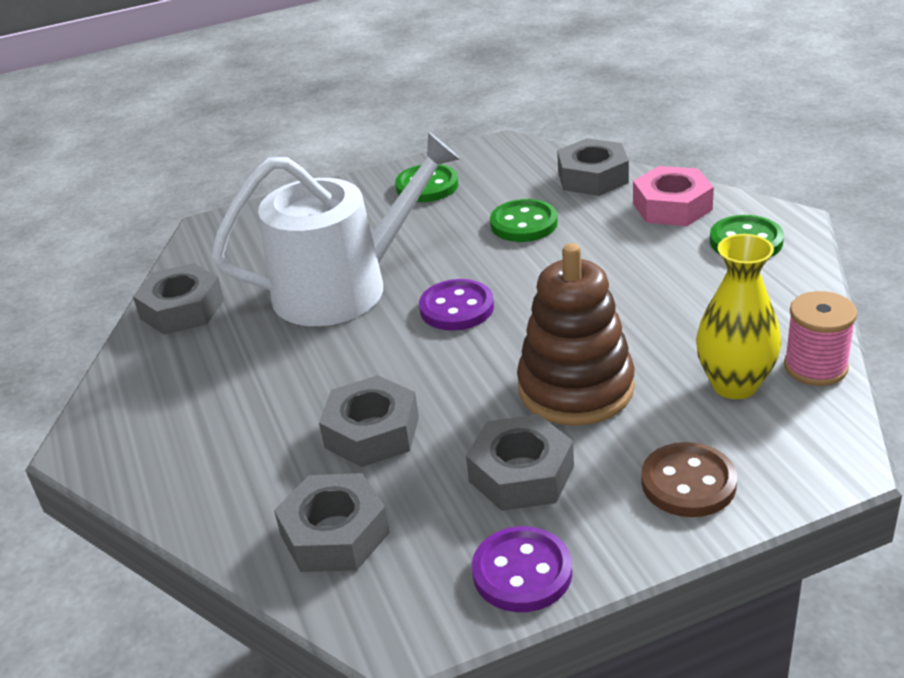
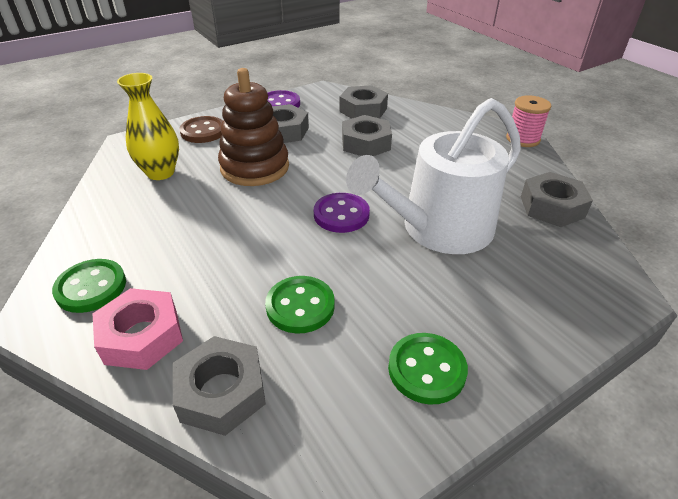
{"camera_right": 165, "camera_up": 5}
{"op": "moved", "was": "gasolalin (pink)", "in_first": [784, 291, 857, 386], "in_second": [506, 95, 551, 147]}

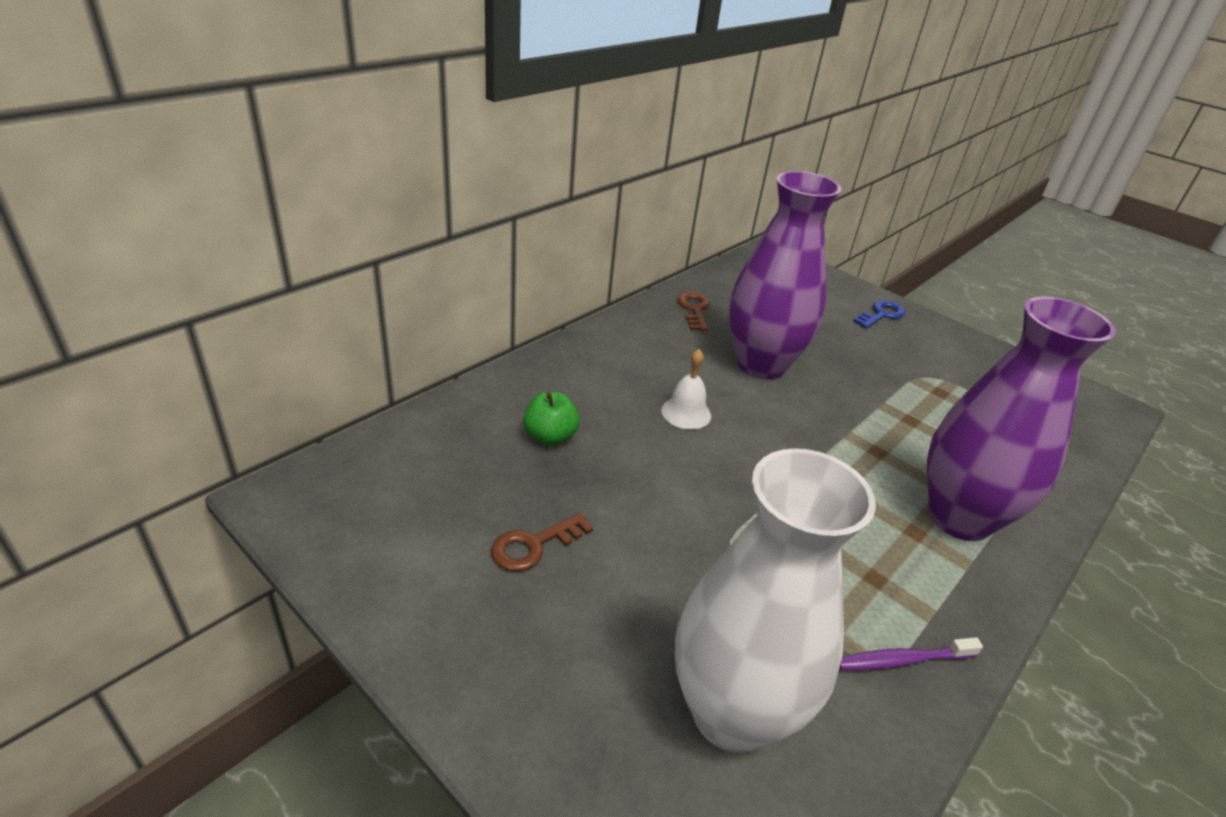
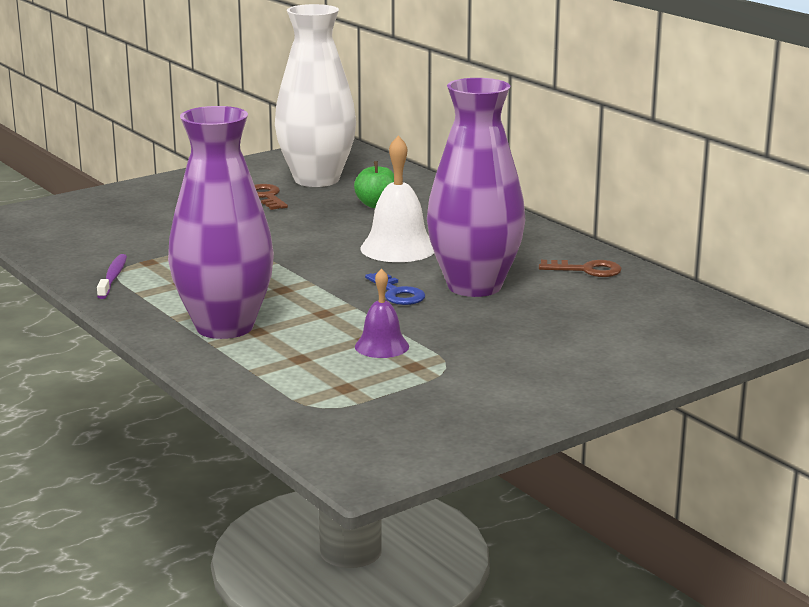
{"camera_right": 105, "camera_up": -15}
{"op": "moved", "was": "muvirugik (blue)", "in_first": [853, 300, 905, 329], "in_second": [365, 272, 425, 305]}
{"op": "resized", "was": "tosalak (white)", "in_first": [661, 349, 711, 429], "in_second": [360, 135, 434, 262], "ratio": 1.63}
{"op": "moved", "was": "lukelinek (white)", "in_first": [675, 448, 876, 753], "in_second": [275, 4, 356, 187]}
{"op": "added", "now": "tosalak (purple)", "in_second": [355, 268, 409, 358]}

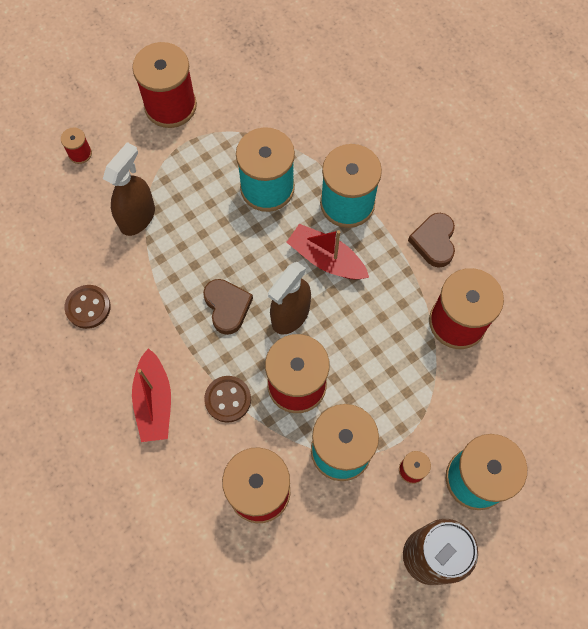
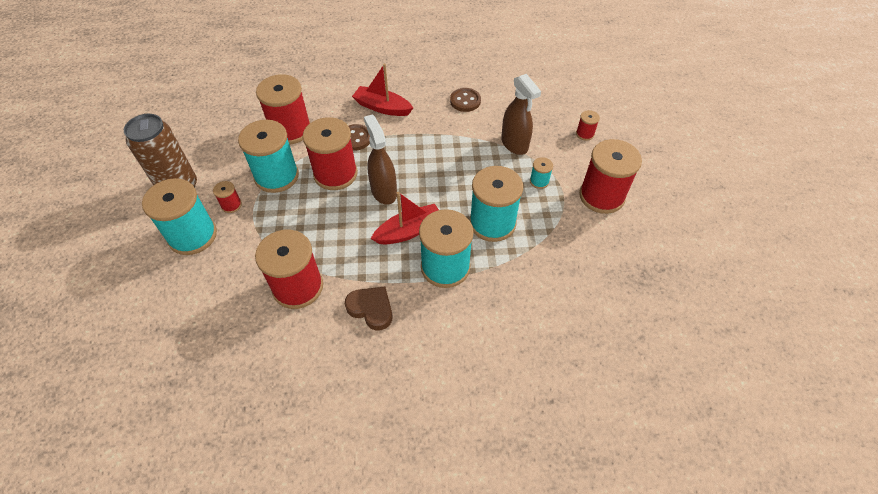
{"camera_right": 120, "camera_up": -15}
{"op": "removed", "was": "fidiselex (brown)", "in_first": [203, 279, 253, 335]}
{"op": "added", "now": "gasolalin (turquoise)", "in_second": [530, 157, 553, 189]}

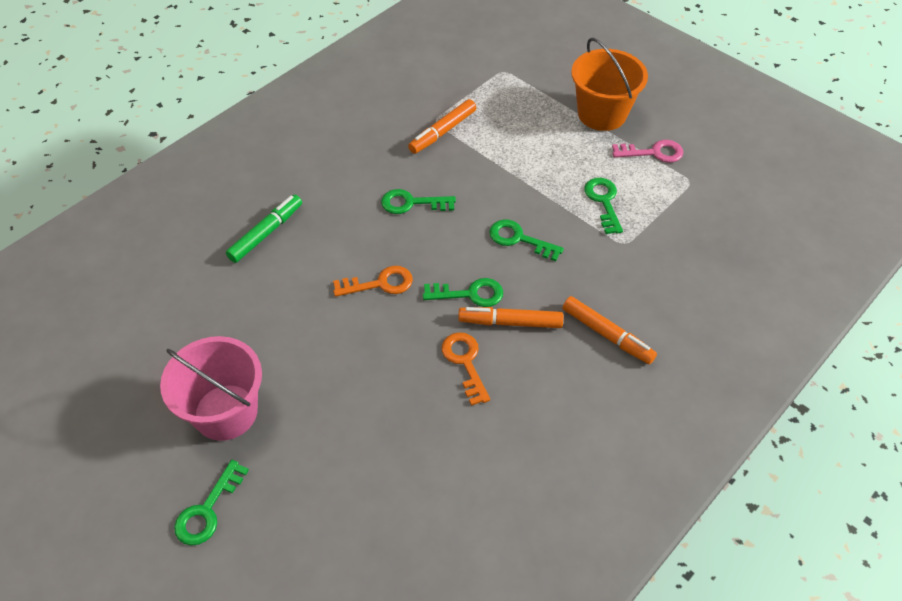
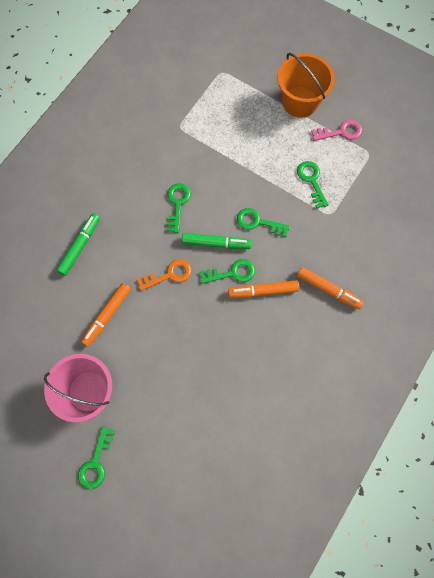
{"camera_right": -10, "camera_up": 20}
{"op": "moved", "was": "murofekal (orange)", "in_first": [408, 99, 476, 154], "in_second": [81, 283, 131, 347]}
{"op": "turned", "was": "muvirugik (green)", "in_first": [381, 189, 456, 214], "in_second": [167, 183, 191, 233], "clockwise": 105}
{"op": "removed", "was": "muvirugik (orange)", "in_first": [442, 332, 490, 406]}
{"op": "added", "now": "murofekal (green)", "in_second": [182, 233, 251, 249]}

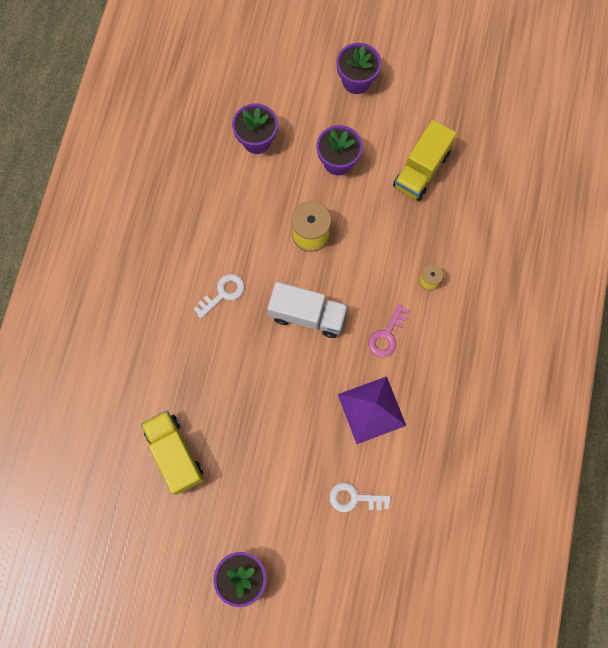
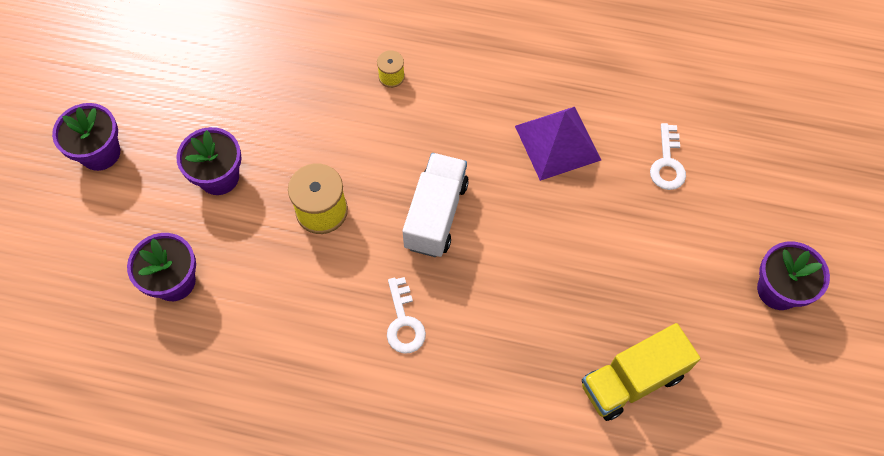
{"camera_right": -90, "camera_up": -10}
{"op": "removed", "was": "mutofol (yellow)", "in_first": [393, 120, 457, 201]}
{"op": "turned", "was": "muvirugik (white)", "in_first": [194, 274, 245, 319], "in_second": [387, 277, 426, 354], "clockwise": -150}
{"op": "removed", "was": "muvirugik (pink)", "in_first": [368, 304, 409, 357]}

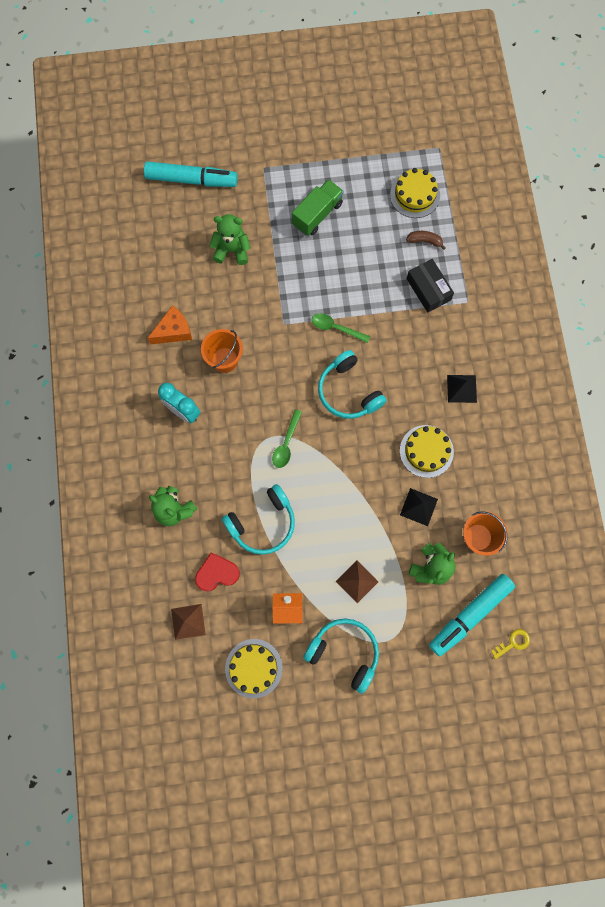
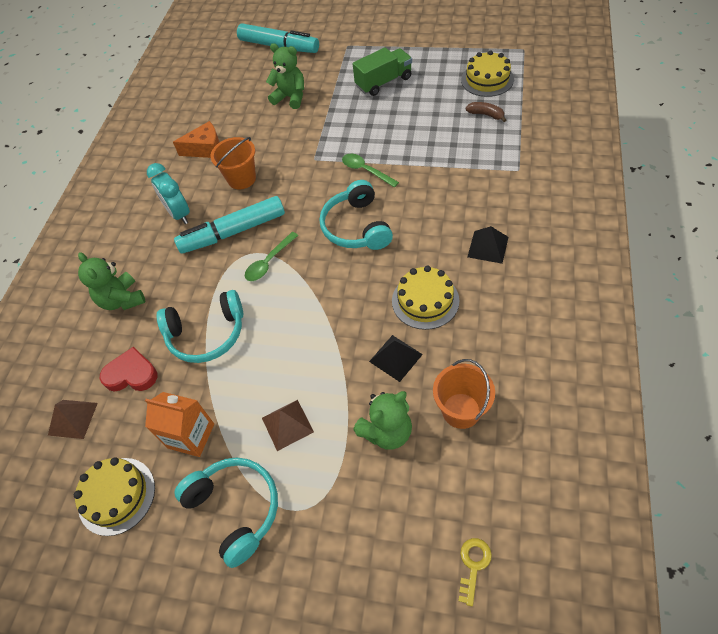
{"camera_right": 25, "camera_up": -20}
{"op": "removed", "was": "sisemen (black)", "in_first": [406, 259, 454, 313]}
{"op": "moved", "was": "murofekal (turquoise)", "in_first": [429, 574, 515, 657], "in_second": [174, 196, 285, 254]}
{"op": "turned", "was": "muvirugik (yellow)", "in_first": [491, 629, 530, 659], "in_second": [458, 538, 492, 606], "clockwise": -60}

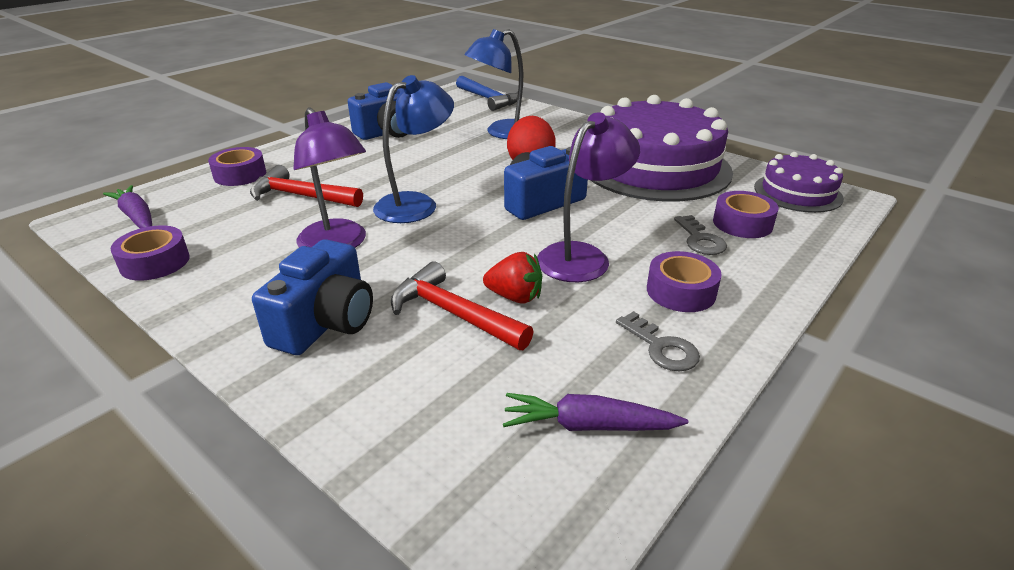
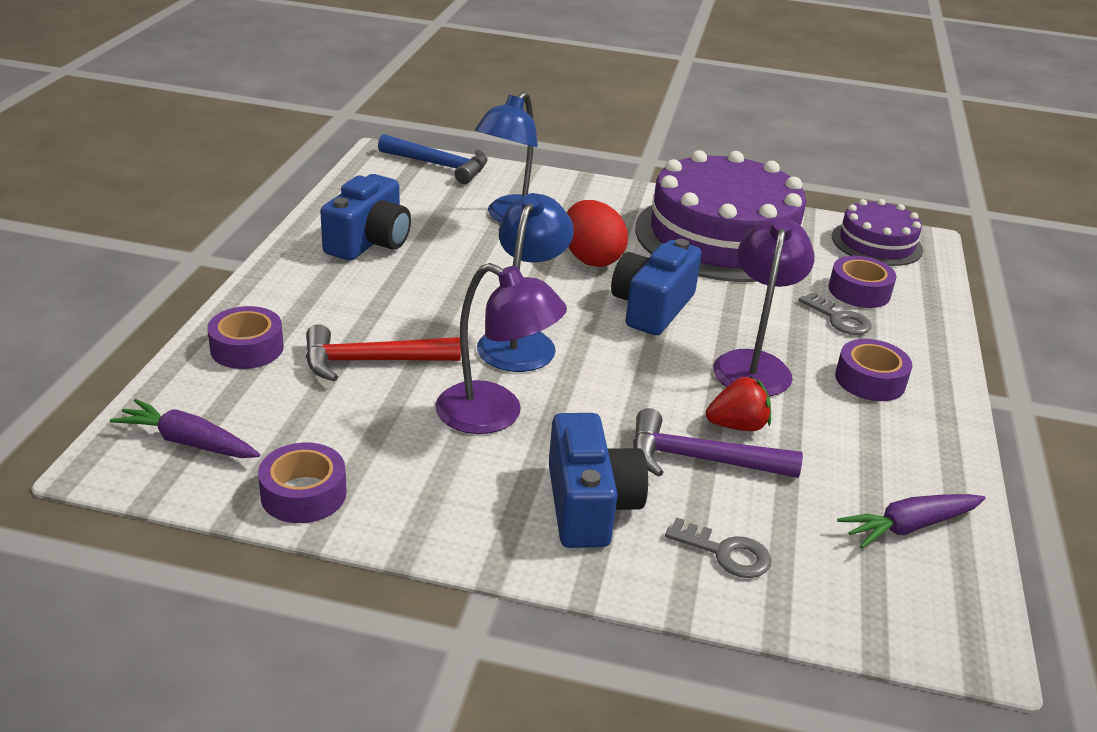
{"camera_right": -30, "camera_up": 0}
{"op": "recoloured", "was": "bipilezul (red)", "now": "bipilezul (purple)", "in_first": [391, 261, 534, 350], "in_second": [633, 408, 803, 478]}
{"op": "moved", "was": "muvirugik (grey)", "in_first": [616, 311, 700, 371], "in_second": [665, 517, 771, 578]}

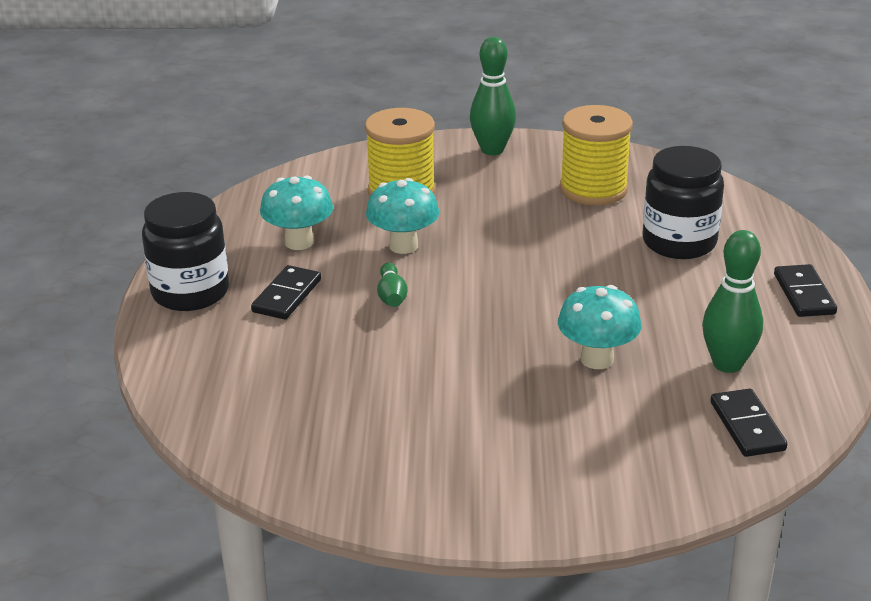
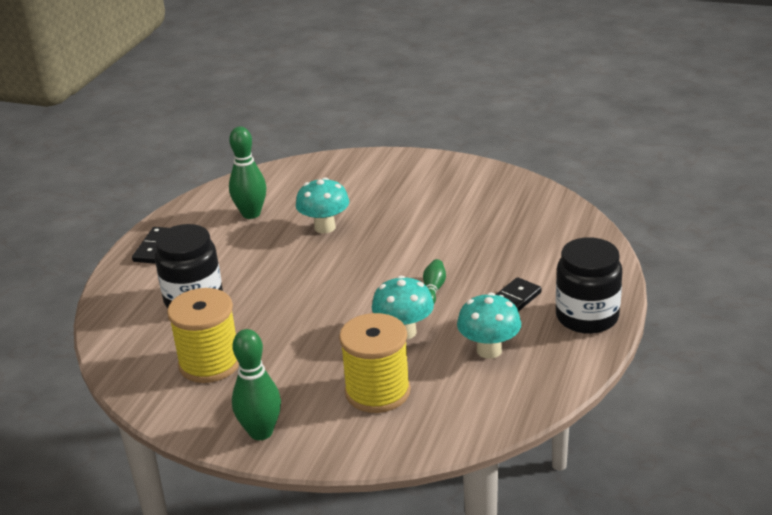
{"camera_right": -160, "camera_up": 0}
{"op": "removed", "was": "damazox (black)", "in_first": [710, 388, 787, 457]}

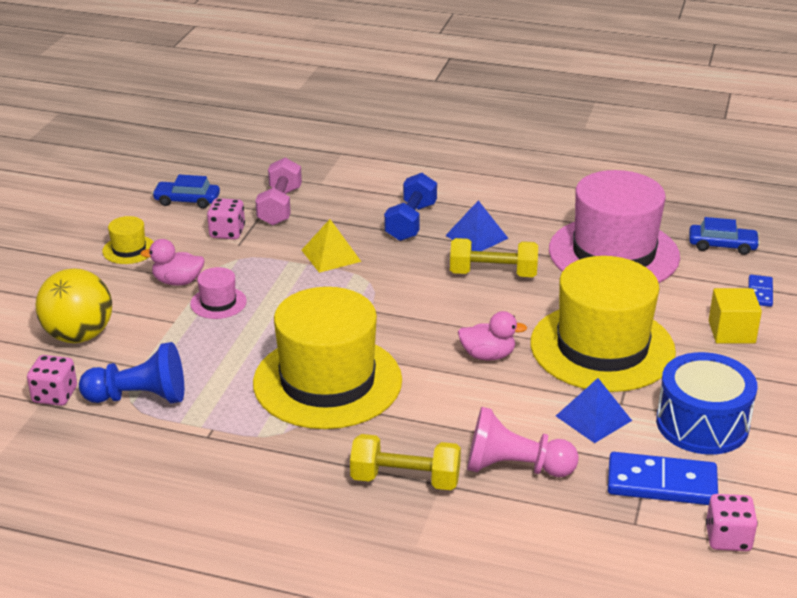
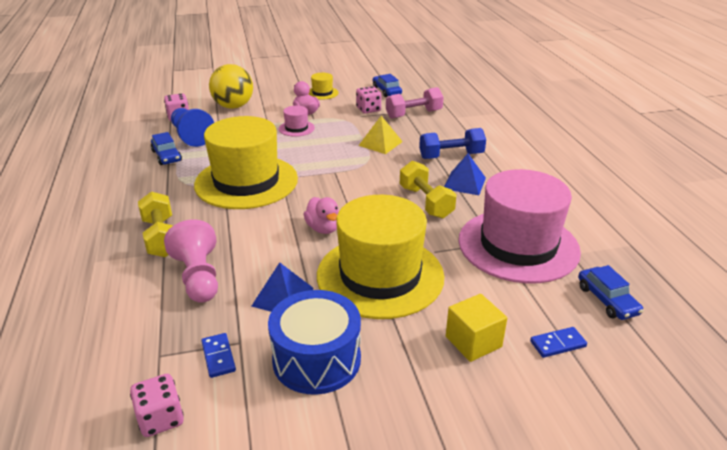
{"camera_right": 60, "camera_up": 0}
{"op": "resized", "was": "damazox (blue)", "in_first": [608, 452, 718, 505], "in_second": [201, 333, 236, 378], "ratio": 0.53}
{"op": "added", "now": "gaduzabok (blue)", "in_second": [151, 132, 182, 165]}

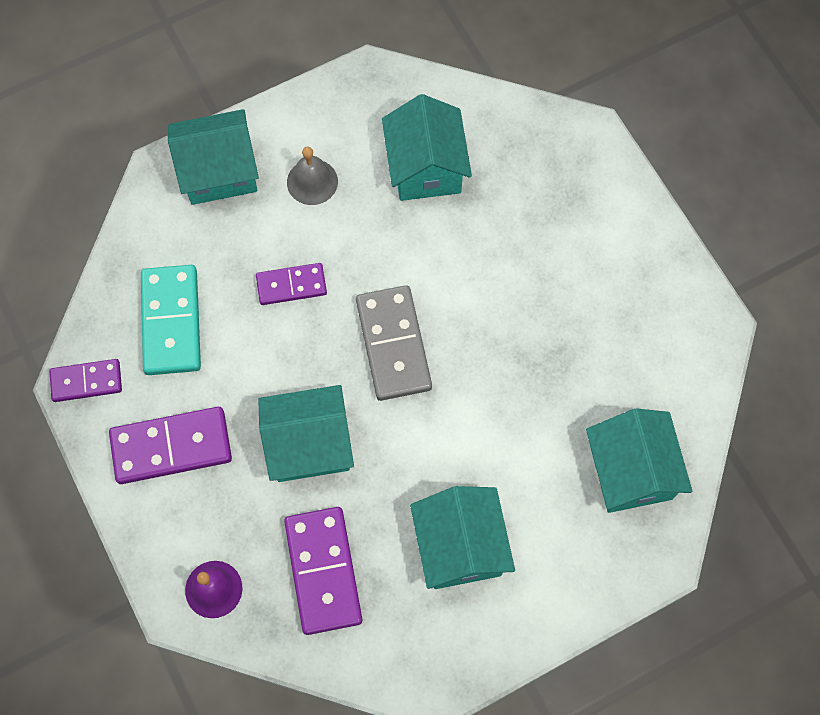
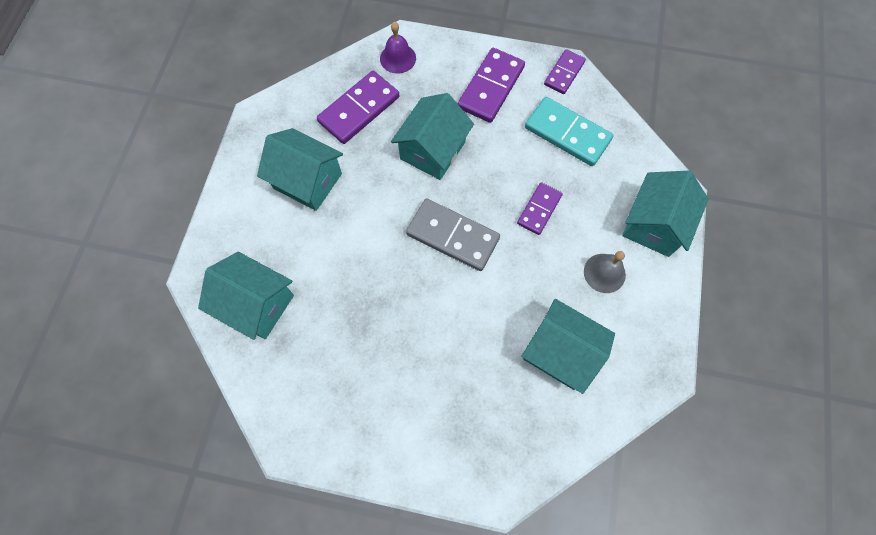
{"camera_right": 130, "camera_up": 0}
{"op": "turned", "was": "damazox (purple)", "in_first": [284, 507, 363, 635], "in_second": [317, 71, 399, 144], "clockwise": -75}

